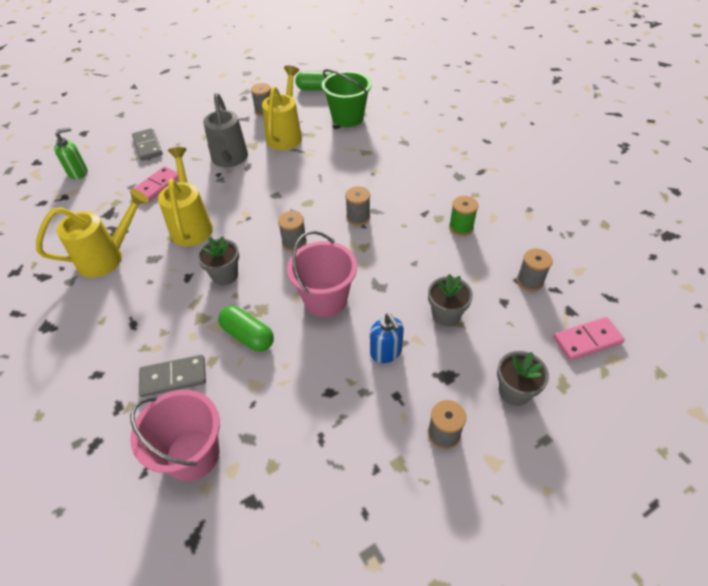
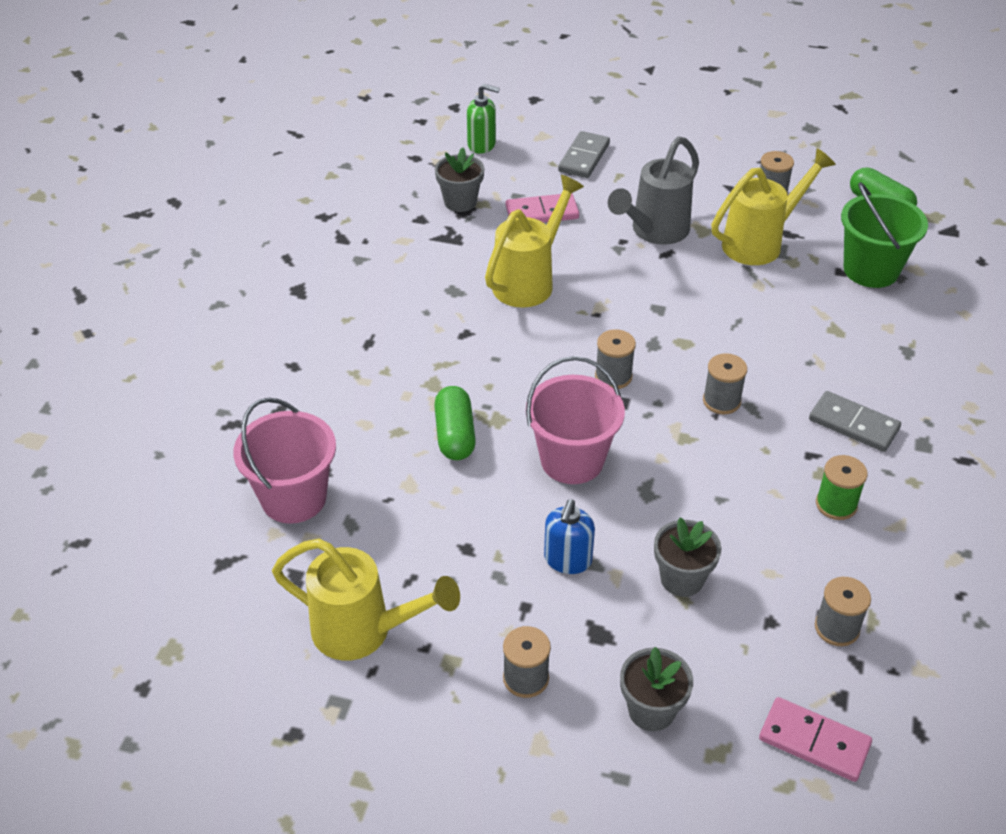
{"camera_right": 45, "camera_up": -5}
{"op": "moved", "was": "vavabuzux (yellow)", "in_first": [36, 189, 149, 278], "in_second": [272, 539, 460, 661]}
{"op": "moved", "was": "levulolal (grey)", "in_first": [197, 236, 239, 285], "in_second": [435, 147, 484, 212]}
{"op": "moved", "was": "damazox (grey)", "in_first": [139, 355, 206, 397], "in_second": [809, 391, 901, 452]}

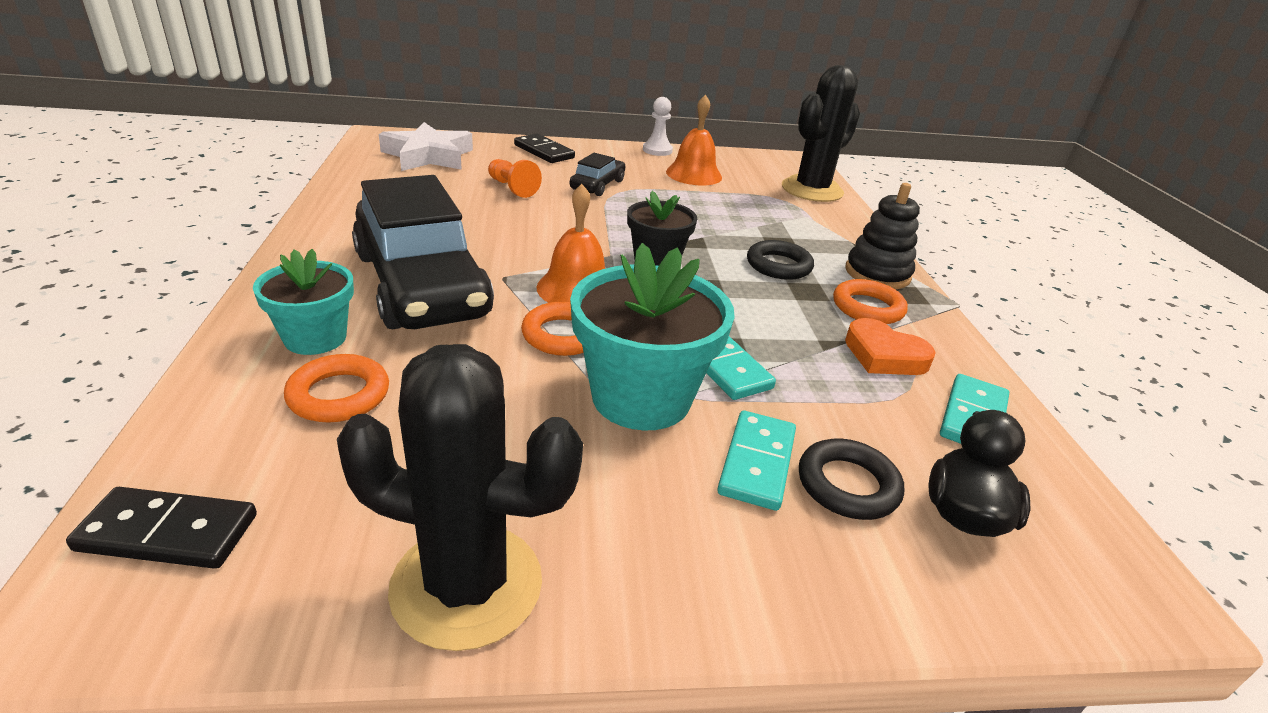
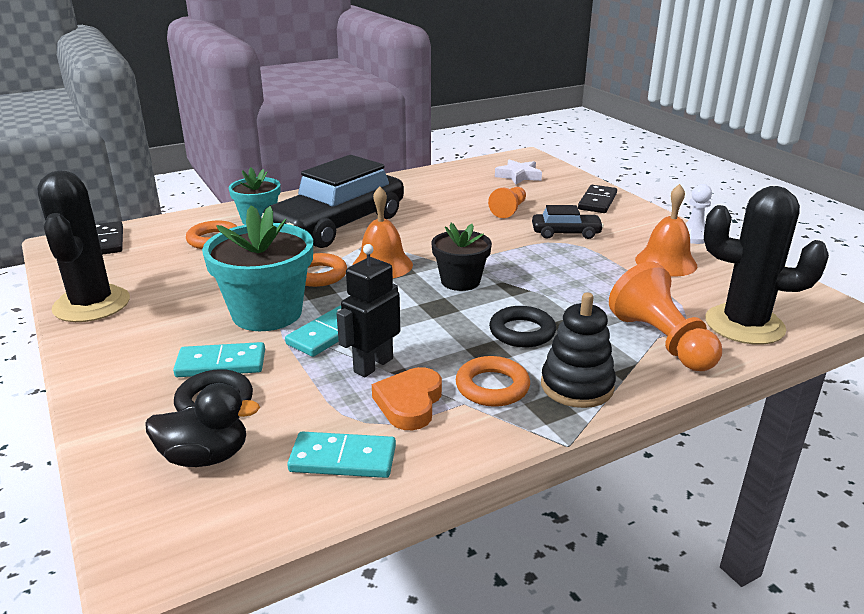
{"camera_right": 70, "camera_up": -5}
{"op": "resized", "was": "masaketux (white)", "in_first": [379, 122, 473, 171], "in_second": [495, 159, 542, 185], "ratio": 0.64}
{"op": "added", "now": "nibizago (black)", "in_second": [336, 244, 400, 377]}
{"op": "added", "now": "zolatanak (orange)", "in_second": [609, 262, 722, 371]}

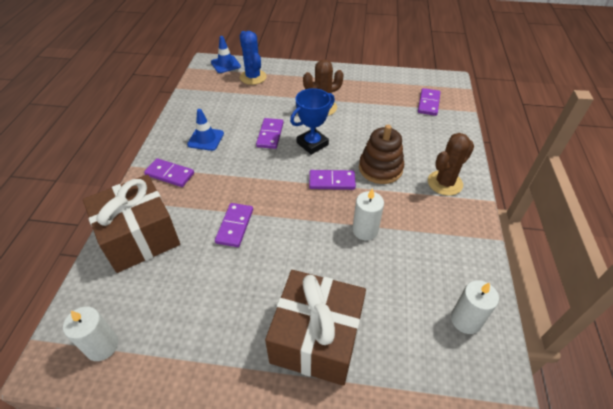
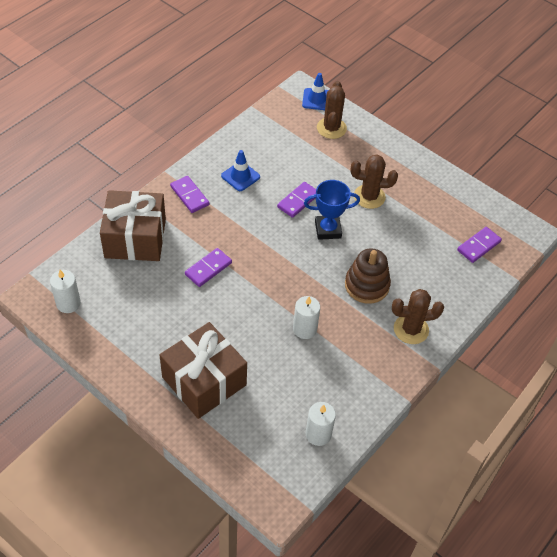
{"camera_right": 30, "camera_up": 5}
{"op": "recoloured", "was": "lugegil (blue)", "now": "lugegil (brown)", "in_first": [240, 31, 267, 85], "in_second": [317, 81, 347, 139]}
{"op": "removed", "was": "damazox (purple)", "in_first": [309, 170, 356, 190]}

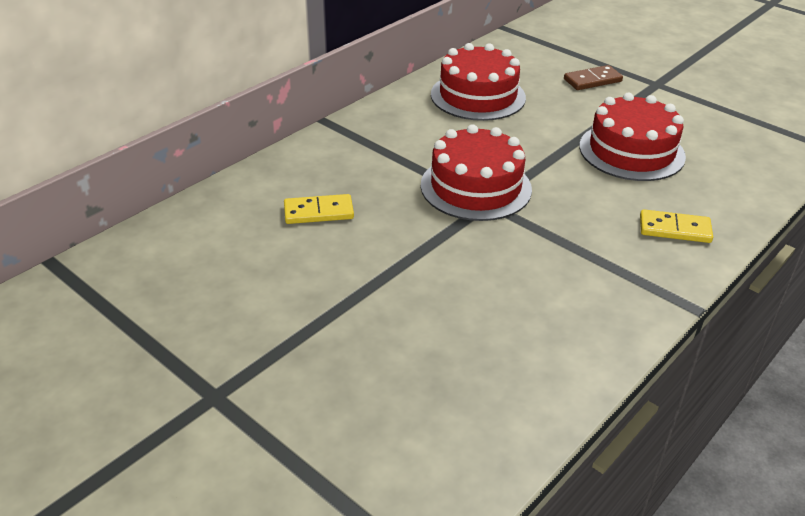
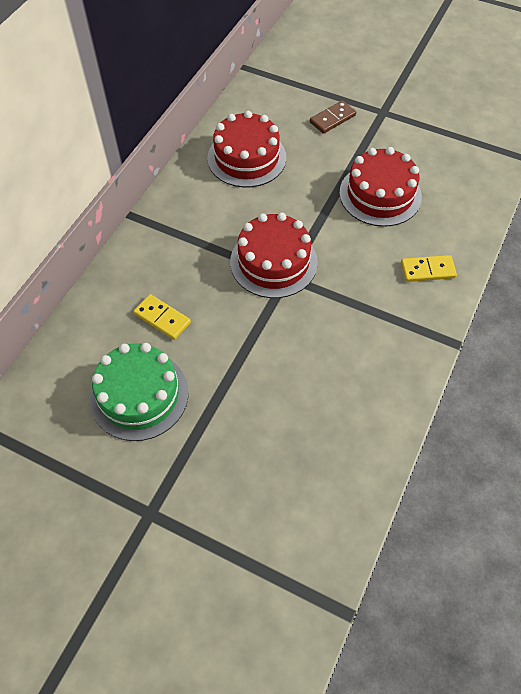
{"camera_right": -15, "camera_up": 20}
{"op": "turned", "was": "damazox (yellow)", "in_first": [284, 194, 354, 224], "in_second": [133, 294, 191, 340], "clockwise": 60}
{"op": "added", "now": "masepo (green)", "in_second": [90, 343, 188, 441]}

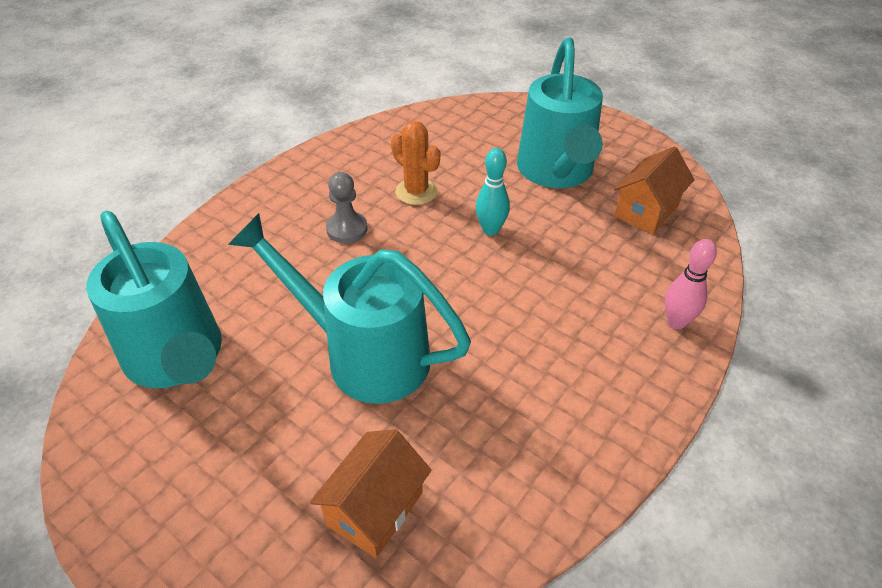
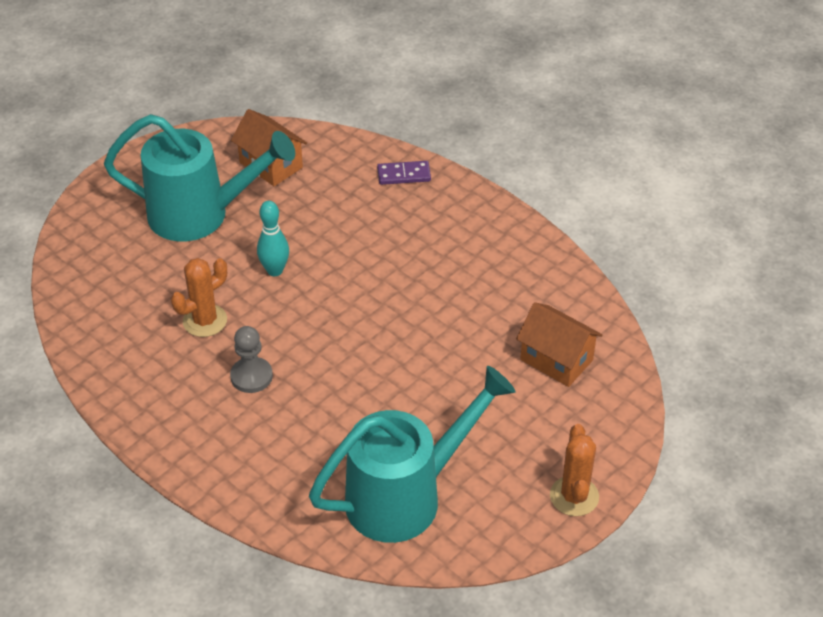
{"camera_right": -85, "camera_up": 0}
{"op": "removed", "was": "vavabuzux (turquoise)", "in_first": [228, 213, 471, 404]}
{"op": "replaced", "was": "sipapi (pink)", "now": "damazox (purple)", "in_first": [665, 239, 717, 329], "in_second": [377, 161, 431, 185]}
{"op": "added", "now": "lugegil (orange)", "in_second": [550, 424, 599, 516]}

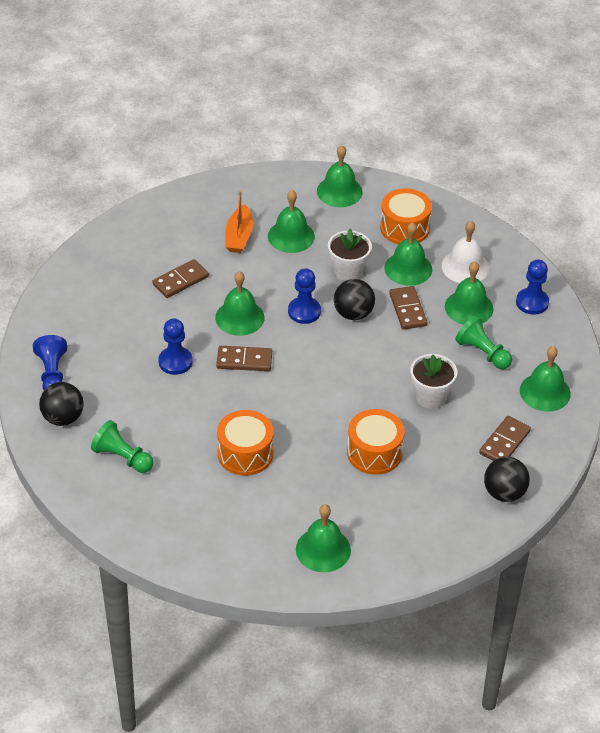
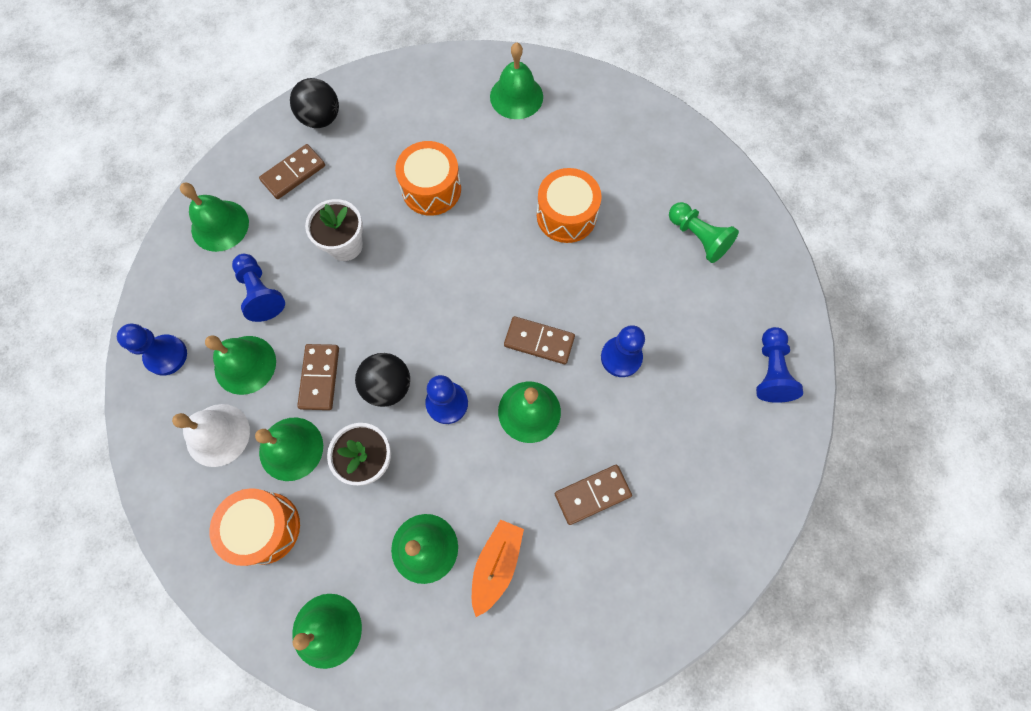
{"camera_right": -165, "camera_up": 25}
{"op": "recoloured", "was": "zolatanak (green)", "now": "zolatanak (blue)", "in_first": [455, 316, 512, 369], "in_second": [232, 254, 285, 322]}
{"op": "removed", "was": "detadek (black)", "in_first": [39, 382, 84, 426]}

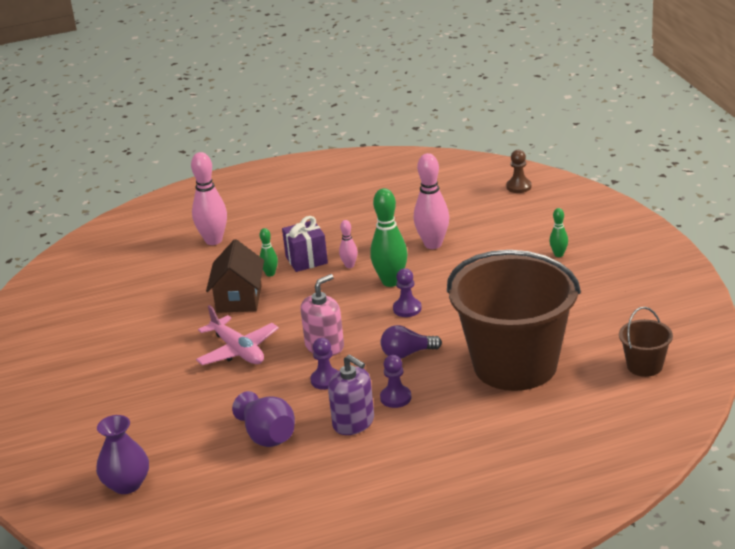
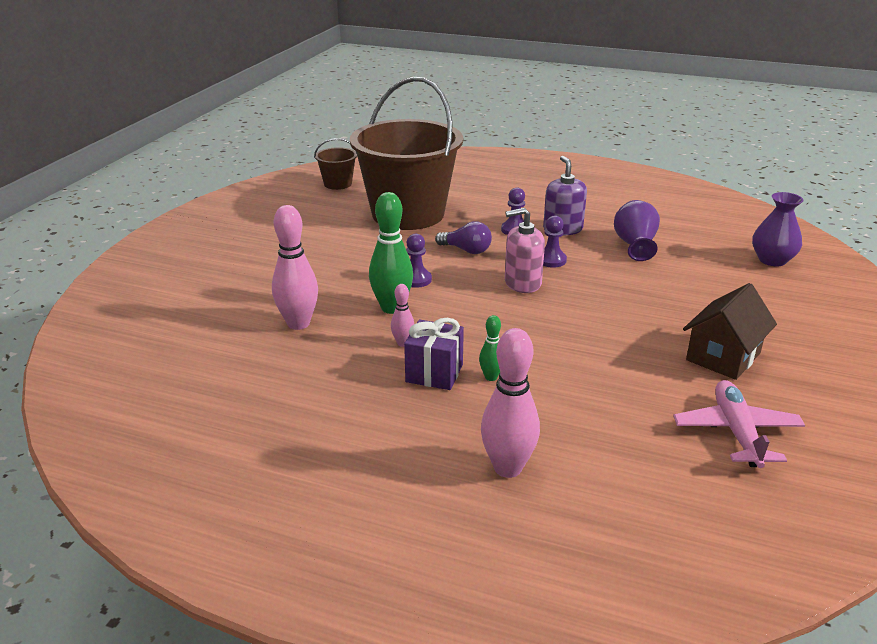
{"camera_right": -145, "camera_up": 0}
{"op": "removed", "was": "zolatanak (brown)", "in_first": [506, 150, 532, 193]}
{"op": "removed", "was": "sipapi (green)", "in_first": [549, 208, 568, 257]}
{"op": "moved", "was": "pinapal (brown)", "in_first": [206, 239, 264, 313], "in_second": [683, 283, 777, 380]}
{"op": "moved", "was": "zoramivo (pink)", "in_first": [196, 305, 279, 365], "in_second": [673, 380, 805, 468]}

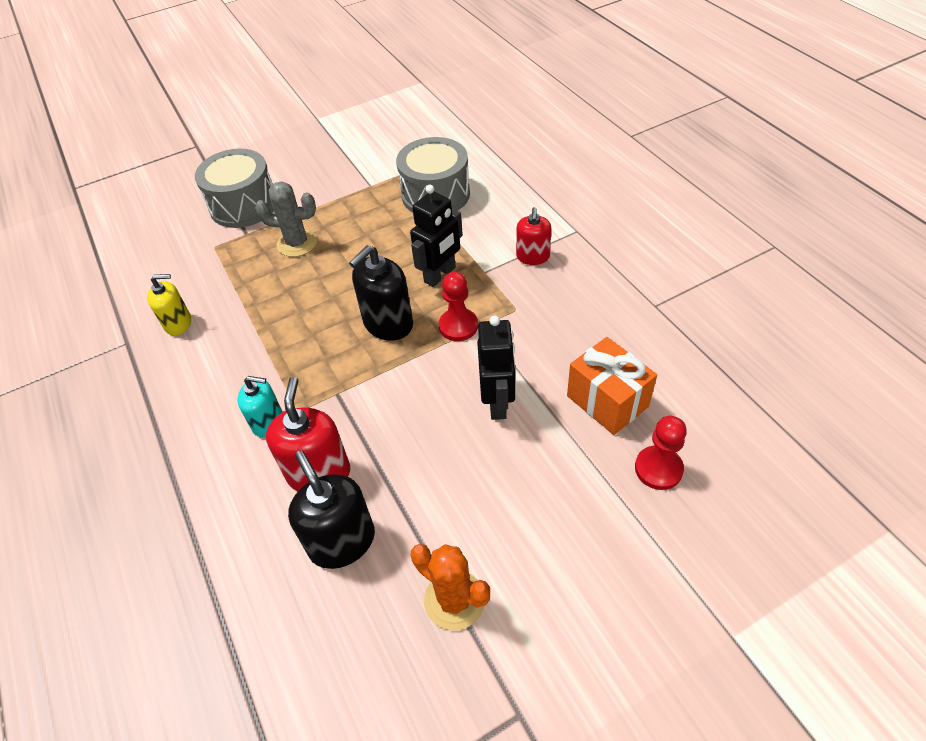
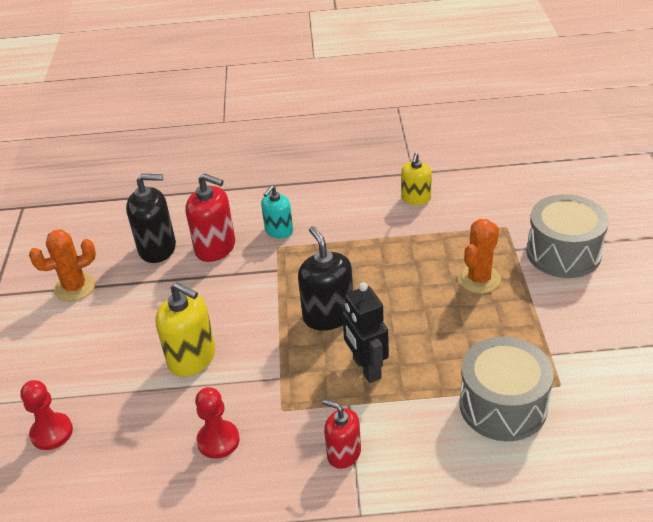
{"camera_right": 115, "camera_up": -10}
{"op": "recoloured", "was": "lugegil (grey)", "now": "lugegil (orange)", "in_first": [255, 181, 317, 257], "in_second": [458, 219, 501, 294]}
{"op": "moved", "was": "zolatanak (red)", "in_first": [439, 272, 478, 341], "in_second": [195, 387, 239, 459]}
{"op": "replaced", "was": "nibizago (black)", "now": "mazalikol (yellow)", "in_first": [477, 316, 516, 420], "in_second": [156, 282, 215, 377]}
{"op": "removed", "was": "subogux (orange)", "in_first": [567, 337, 657, 435]}

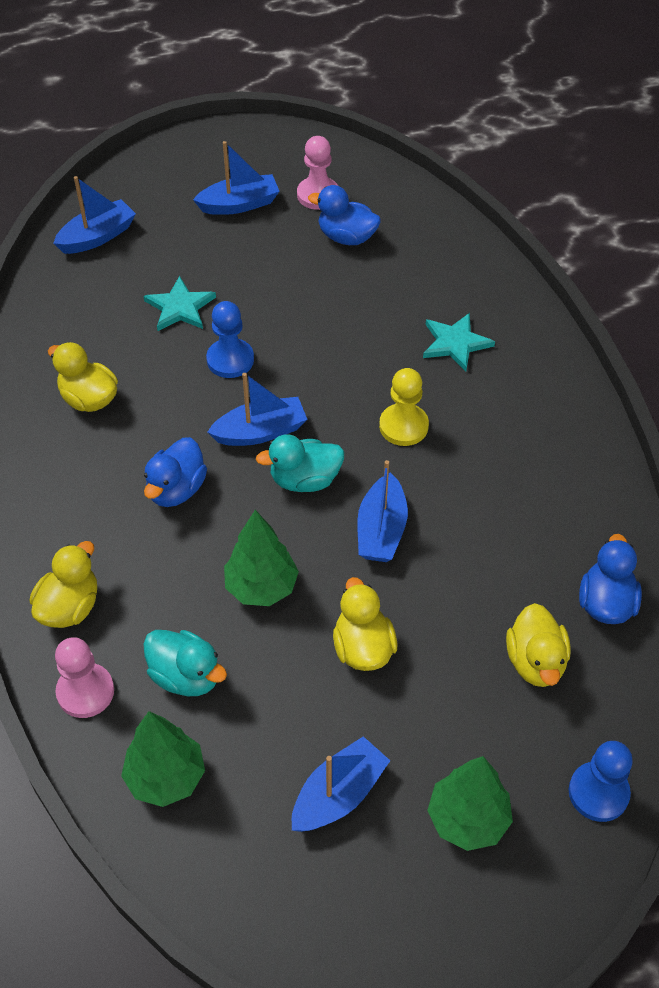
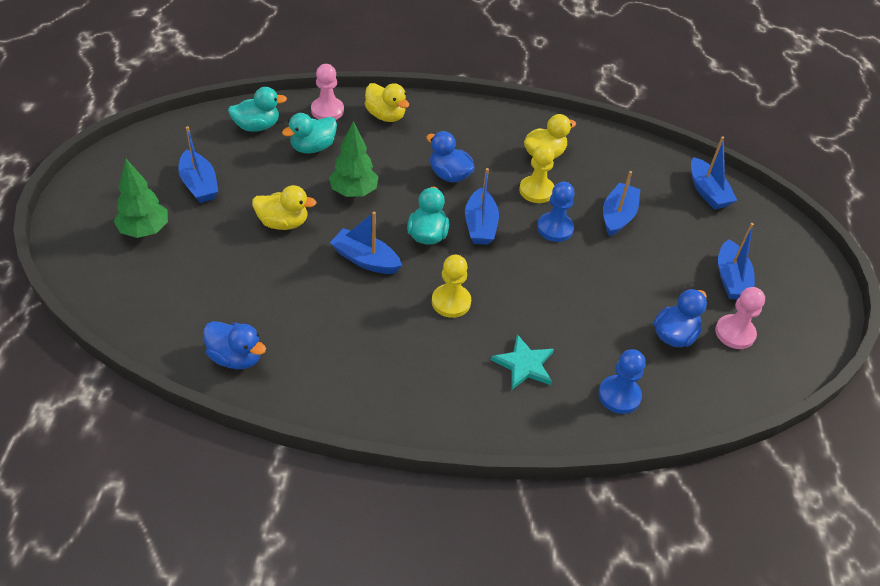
{"camera_right": 105, "camera_up": -5}
{"op": "replaced", "was": "masaketux (turquoise)", "now": "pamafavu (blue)", "in_first": [143, 276, 216, 331], "in_second": [603, 171, 641, 237]}
{"op": "removed", "was": "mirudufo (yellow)", "in_first": [506, 603, 571, 687]}
{"op": "replaced", "was": "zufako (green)", "now": "mirudufo (turquoise)", "in_first": [121, 711, 205, 807], "in_second": [228, 87, 287, 132]}
{"op": "moved", "was": "zolatanak (blue)", "in_first": [569, 741, 633, 822], "in_second": [599, 349, 646, 414]}
{"op": "added", "now": "zolatanak (yellow)", "in_second": [519, 144, 555, 203]}

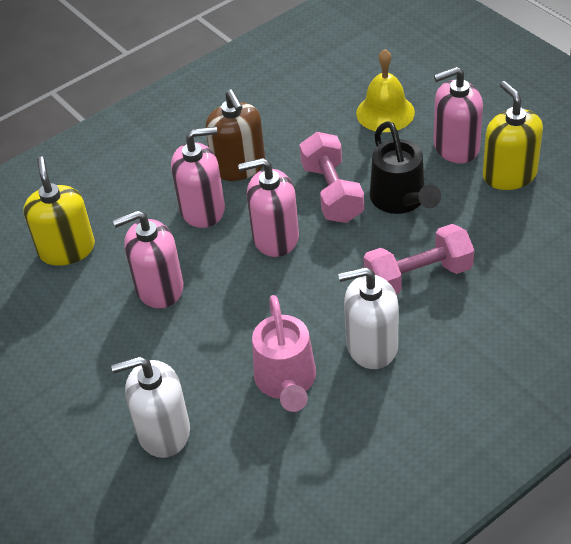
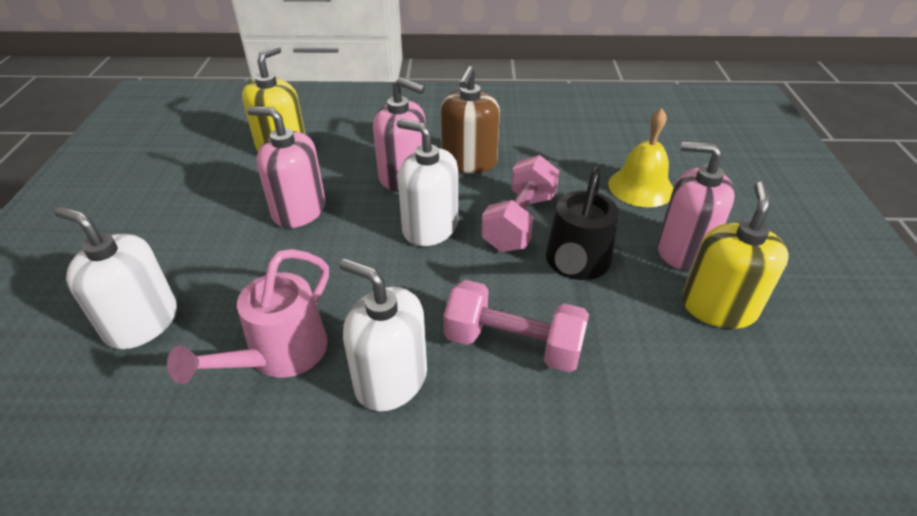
{"camera_right": 35, "camera_up": -5}
{"op": "recoloured", "was": "mazalikol (pink)", "now": "mazalikol (white)", "in_first": [238, 158, 299, 257], "in_second": [397, 119, 458, 246]}

